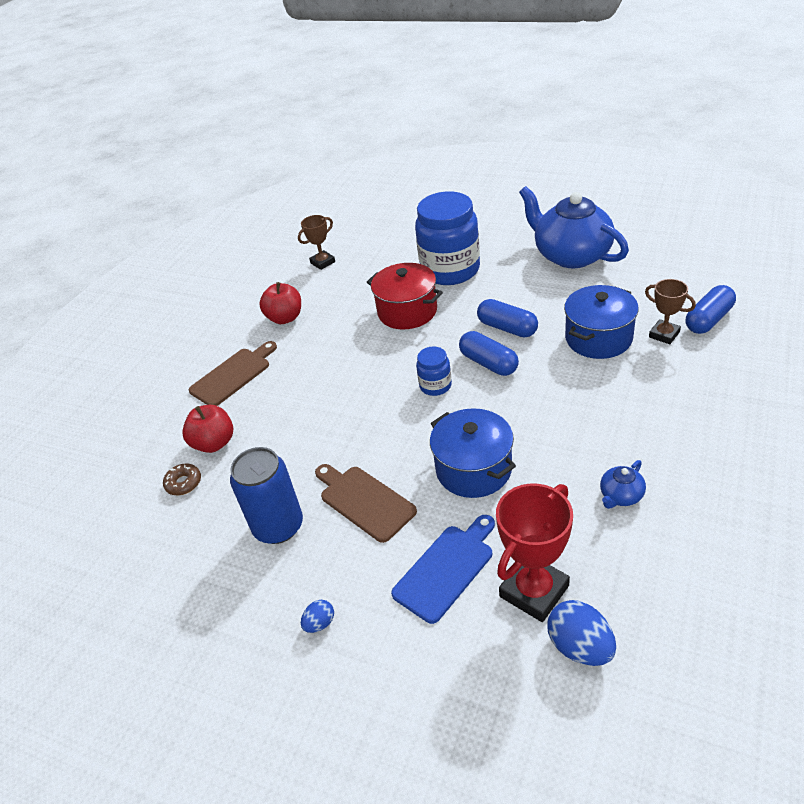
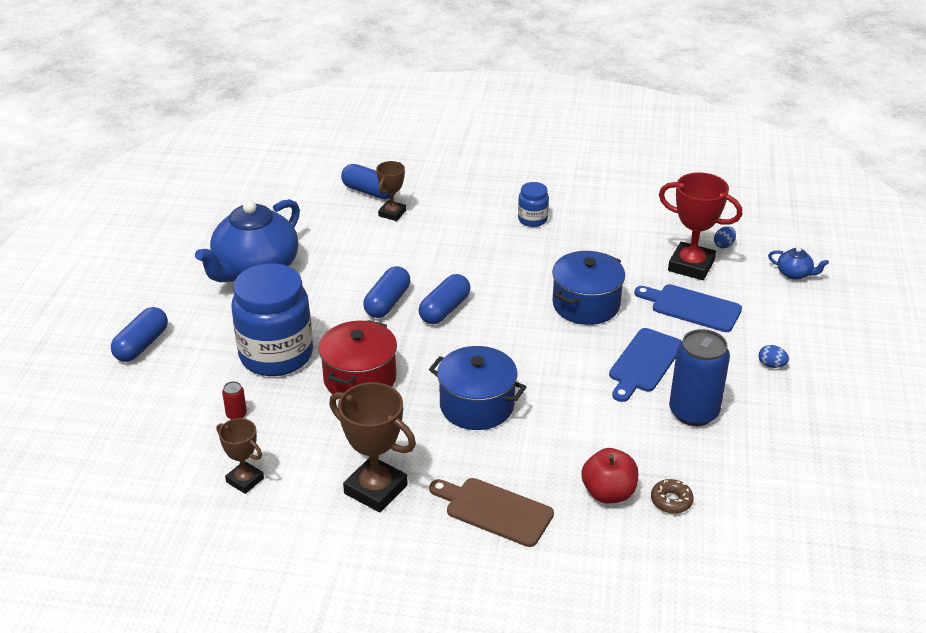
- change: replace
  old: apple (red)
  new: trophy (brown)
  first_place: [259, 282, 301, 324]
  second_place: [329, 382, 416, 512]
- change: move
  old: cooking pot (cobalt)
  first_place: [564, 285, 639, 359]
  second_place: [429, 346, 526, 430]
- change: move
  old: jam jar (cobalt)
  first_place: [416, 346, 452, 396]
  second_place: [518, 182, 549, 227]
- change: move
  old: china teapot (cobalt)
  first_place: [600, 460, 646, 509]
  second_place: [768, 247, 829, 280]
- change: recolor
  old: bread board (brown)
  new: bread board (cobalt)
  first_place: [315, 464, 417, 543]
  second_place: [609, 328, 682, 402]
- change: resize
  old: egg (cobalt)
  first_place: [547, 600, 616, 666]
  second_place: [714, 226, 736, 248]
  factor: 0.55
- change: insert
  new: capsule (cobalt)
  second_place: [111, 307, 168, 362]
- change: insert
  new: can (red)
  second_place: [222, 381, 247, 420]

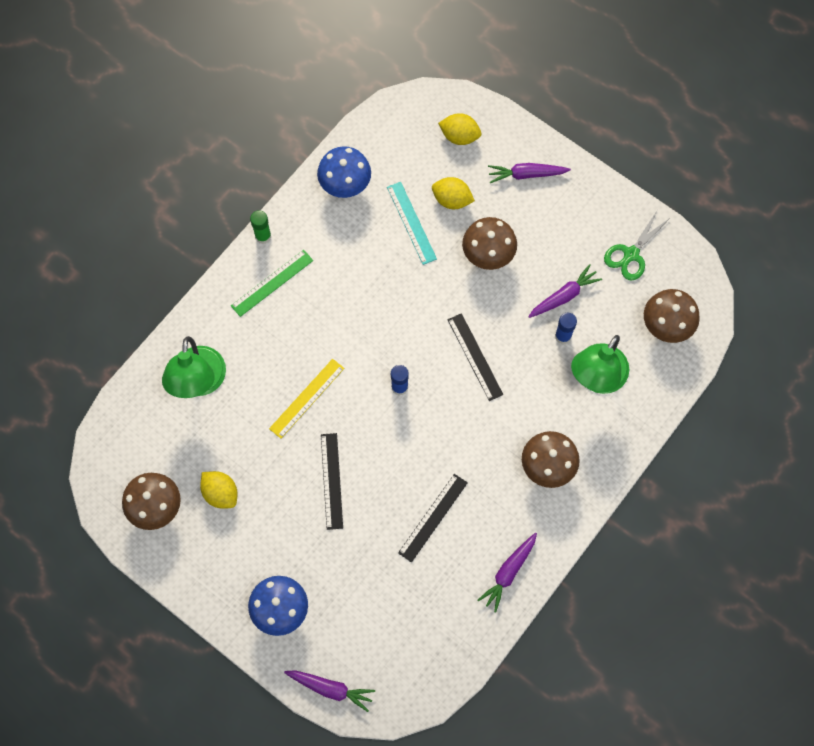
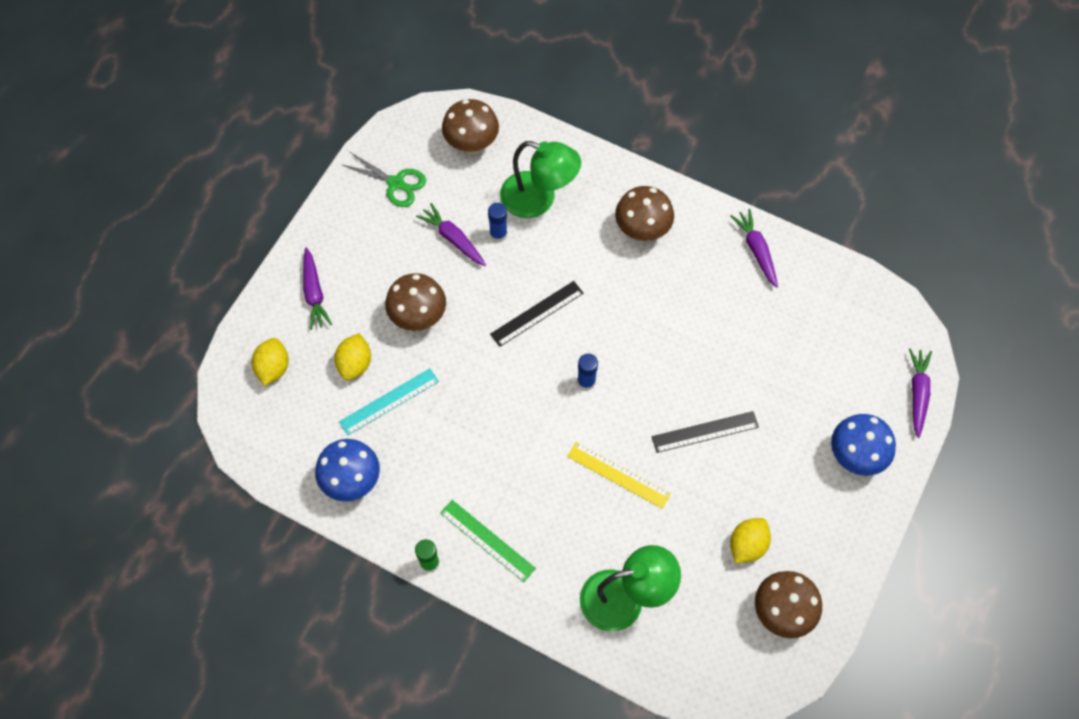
- change: delete
  old: ruler (jet-black)
  first_place: [398, 474, 468, 563]
- change: rotate
  old: carrot (purple)
  first_place: [478, 533, 537, 613]
  second_place: [731, 209, 778, 288]
  degrees: -135

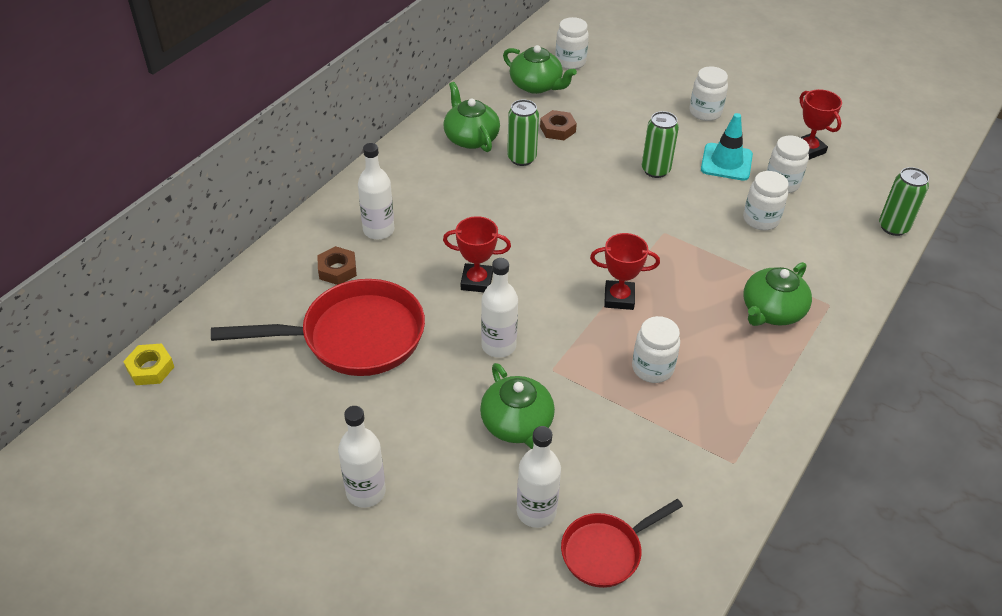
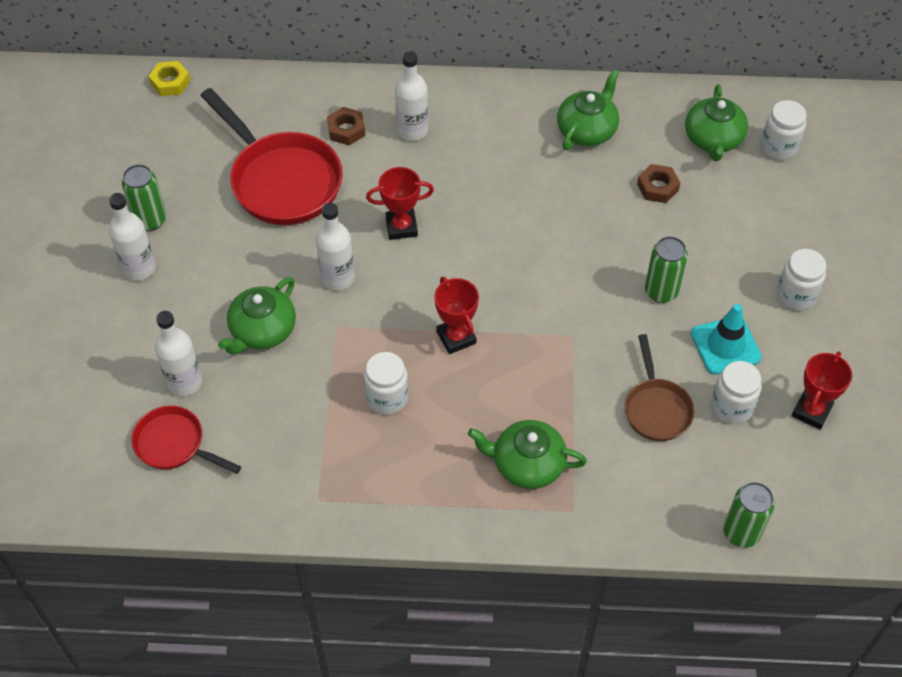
- change: move
  old: can (green)
  first_place: [507, 99, 539, 166]
  second_place: [122, 164, 166, 231]
- change: replace
  old: jam jar (pure white)
  new: frying pan (brown)
  first_place: [743, 171, 789, 230]
  second_place: [625, 334, 694, 441]
- change: rotate
  old: trophy (red)
  first_place: [443, 216, 511, 292]
  second_place: [366, 167, 434, 240]
  degrees: -75

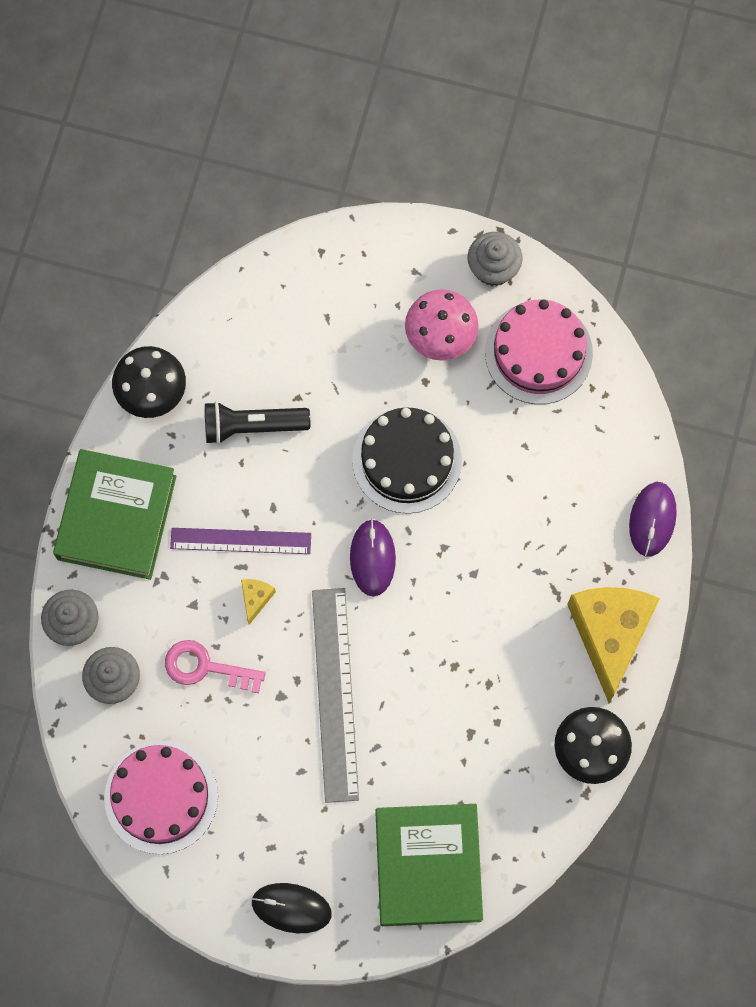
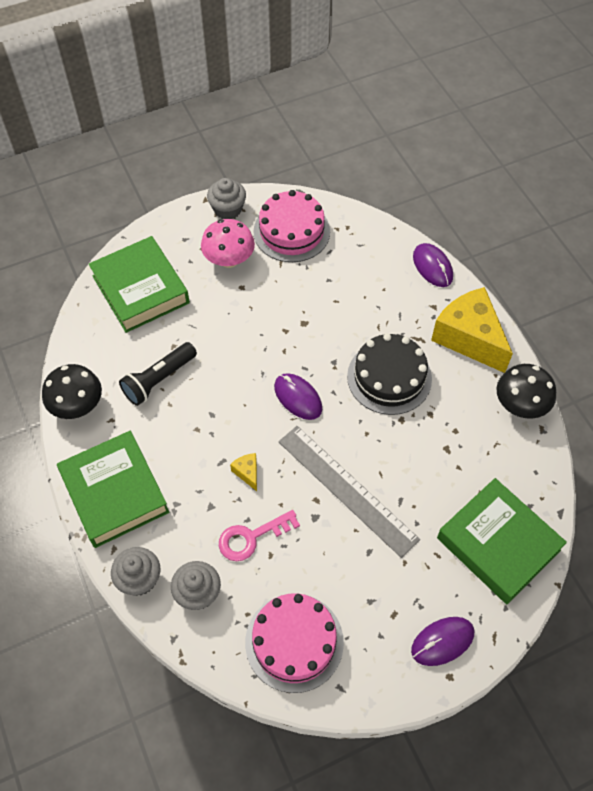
- change: move
  old: gateau (jet-black)
  first_place: [352, 407, 462, 514]
  second_place: [347, 333, 432, 415]
- change: delete
  old: ruler (purple)
  first_place: [170, 528, 311, 554]
- change: recolor
  old: computer mouse (jet-black)
  new: computer mouse (purple)
  first_place: [251, 883, 332, 933]
  second_place: [411, 617, 474, 666]
- change: insert
  new: hardback (green)
  second_place: [89, 236, 190, 333]

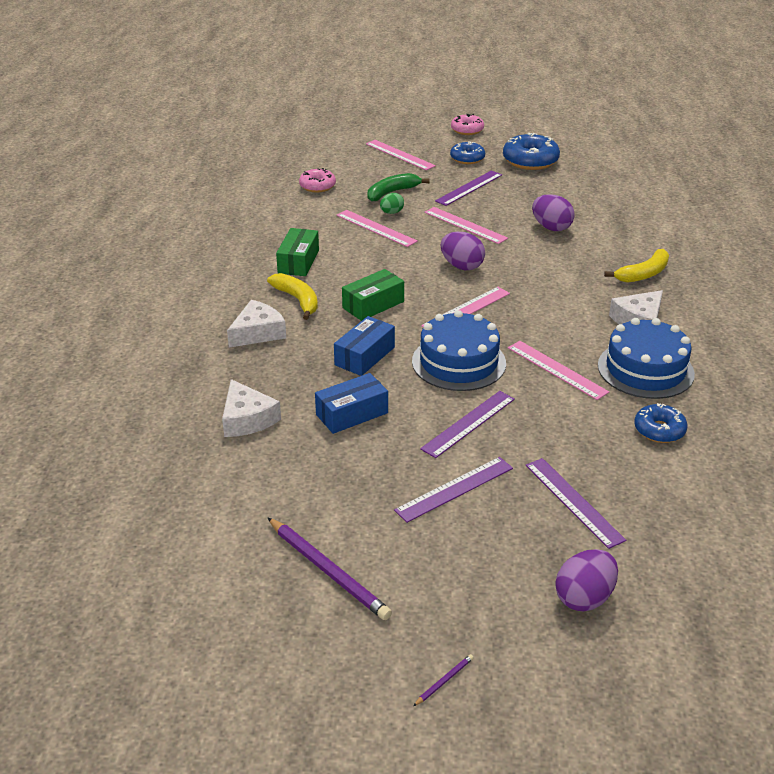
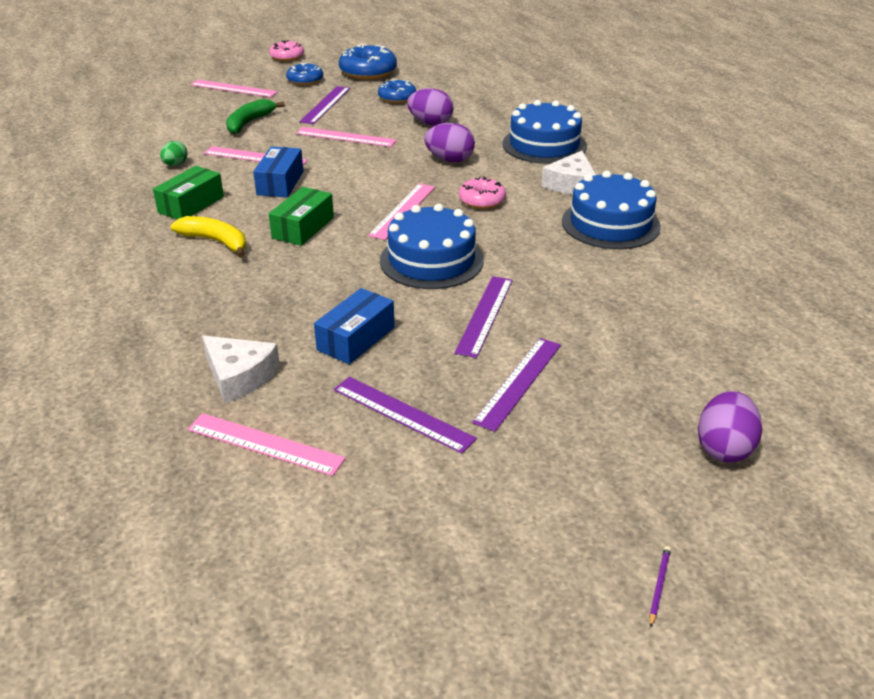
- change: move
  old: donut (rosy)
  first_place: [299, 168, 336, 192]
  second_place: [459, 176, 506, 209]
- change: move
  old: egg (green)
  first_place: [380, 193, 404, 214]
  second_place: [160, 141, 188, 166]
- change: rotate
  old: parcel (green)
  first_place: [276, 228, 319, 276]
  second_place: [153, 166, 224, 219]
  degrees: 45
- change: move
  old: egg (purple)
  first_place: [441, 232, 485, 270]
  second_place: [424, 123, 475, 162]
- change: replace
  old: banana (bright yellow)
  new: gateau (cobalt)
  first_place: [604, 249, 669, 283]
  second_place: [502, 100, 587, 164]
- change: delete
  old: cheese (pure white)
  first_place: [227, 300, 286, 348]
- change: move
  old: parcel (cobalt)
  first_place: [334, 316, 395, 376]
  second_place: [253, 146, 303, 197]
- change: move
  old: ruler (rosy)
  first_place: [508, 341, 609, 400]
  second_place: [187, 413, 346, 476]
- change: move
  old: donut (cobalt)
  first_place: [634, 403, 687, 443]
  second_place: [378, 79, 416, 103]
- change: move
  old: ruler (purple)
  first_place: [526, 458, 626, 549]
  second_place: [334, 377, 477, 454]
- change: delete
  old: pencil (purple)
  first_place: [267, 517, 392, 620]

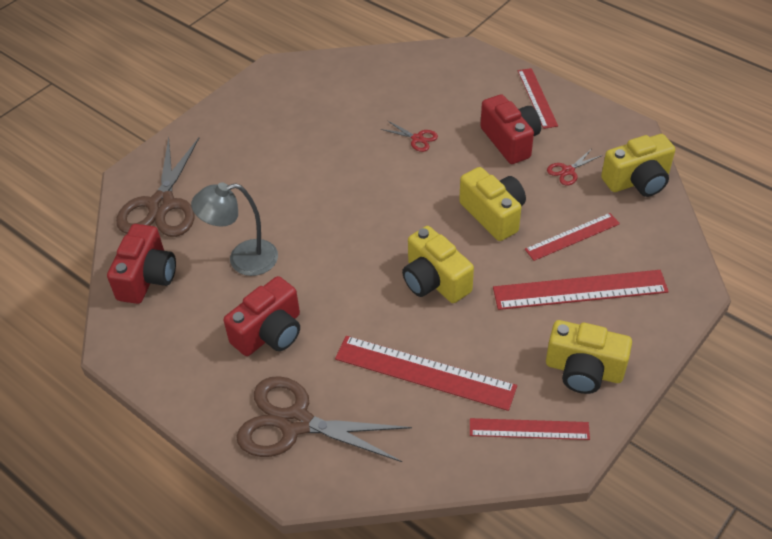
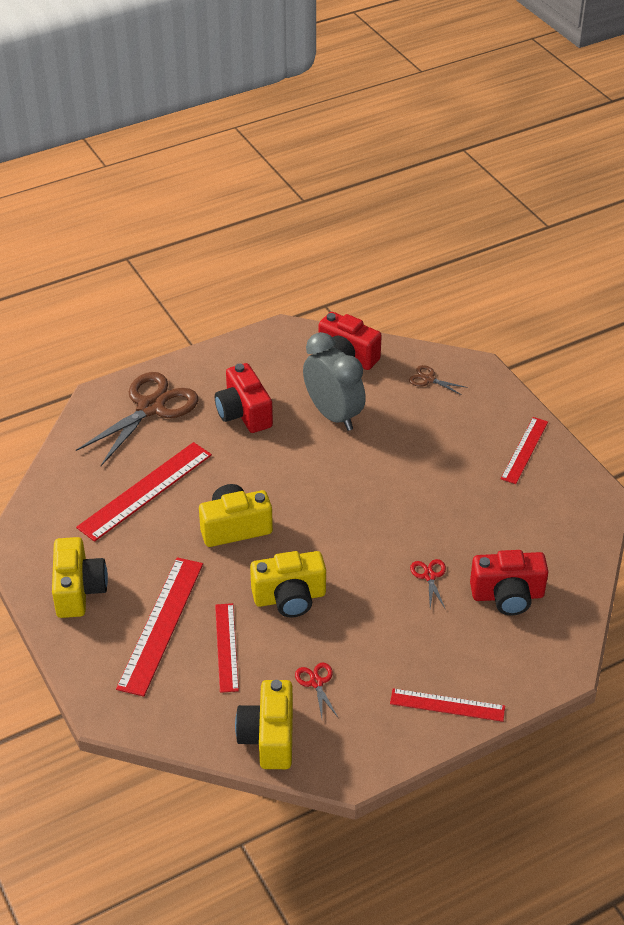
- change: move
  old: photo camera (red)
  first_place: [480, 94, 541, 164]
  second_place: [470, 550, 549, 616]
- change: rotate
  old: shears (red)
  first_place: [380, 120, 438, 152]
  second_place: [410, 559, 446, 610]
  degrees: 120
- change: resize
  old: shears (brown)
  first_place: [116, 137, 199, 237]
  second_place: [409, 365, 467, 395]
  factor: 0.43
- change: replace
  old: lamp (gray)
  new: bedside clock (gray)
  first_place: [191, 183, 278, 276]
  second_place: [303, 332, 366, 431]
- change: rotate
  old: photo camera (bright yellow)
  first_place: [546, 320, 632, 394]
  second_place: [52, 537, 108, 618]
  degrees: 135
- change: move
  old: ruler (red)
  first_place: [470, 418, 590, 440]
  second_place: [501, 417, 548, 484]

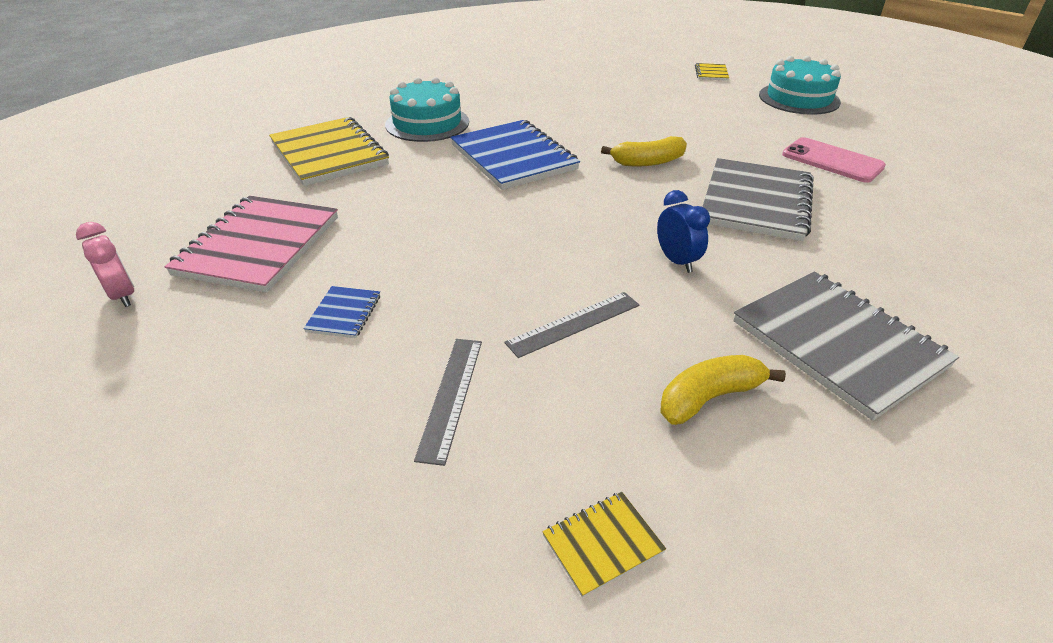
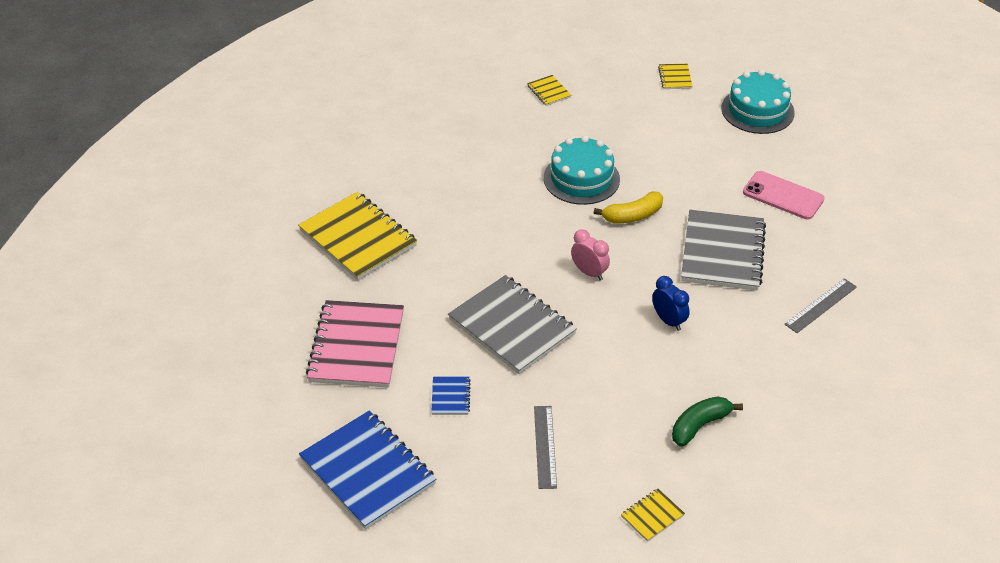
- change: move
  old: gateau (teal)
  first_place: [385, 77, 469, 142]
  second_place: [544, 136, 620, 205]
- change: move
  old: notebook (cobalt)
  first_place: [450, 120, 580, 190]
  second_place: [299, 410, 437, 530]
- change: move
  old: bedside clock (rosy)
  first_place: [76, 222, 134, 307]
  second_place: [571, 229, 610, 280]
- change: move
  old: notebook (gray)
  first_place: [733, 272, 959, 421]
  second_place: [448, 275, 577, 374]
- change: move
  old: ruler (gray)
  first_place: [504, 292, 639, 358]
  second_place: [784, 278, 857, 333]
- change: recolor
  old: banana (bright yellow)
  new: banana (green)
  first_place: [661, 355, 786, 425]
  second_place: [672, 396, 743, 447]
- change: insert
  new: notebook (bright yellow)
  second_place: [527, 75, 571, 106]

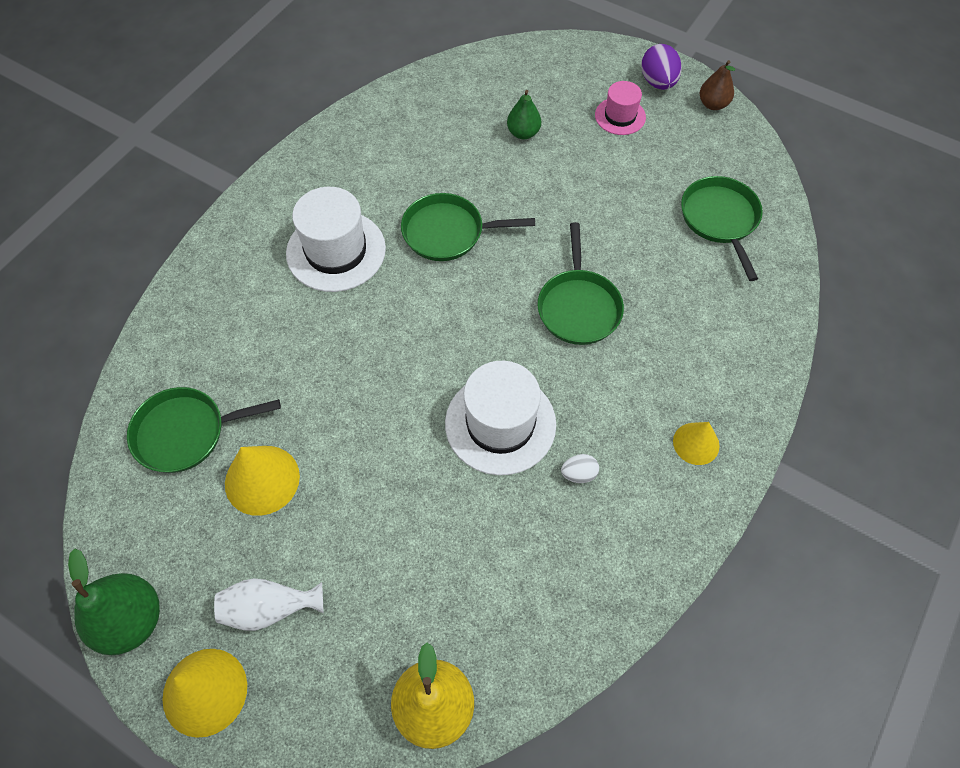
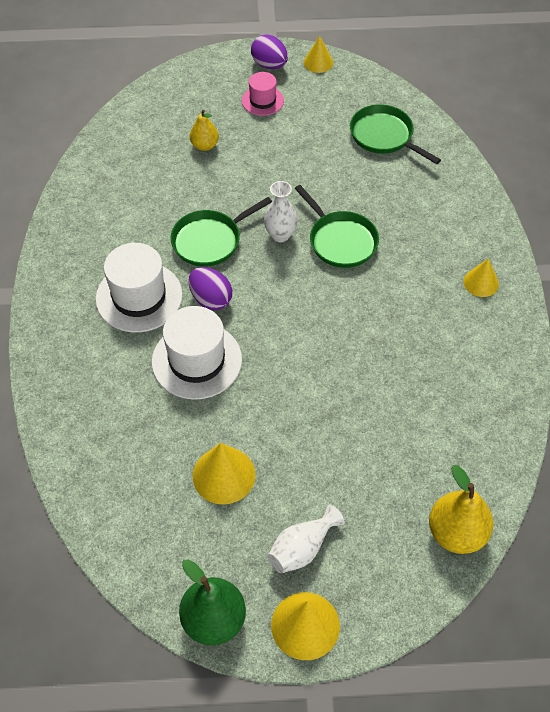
- change: replace
  old: toy pear (brown)
  new: cone (bright yellow)
  first_place: [700, 60, 735, 110]
  second_place: [304, 36, 333, 73]
- change: recolor
  old: toy pear (green)
  new: toy pear (bright yellow)
  first_place: [507, 90, 541, 139]
  second_place: [190, 110, 219, 151]
- change: move
  old: tall hat (pure white)
  first_place: [445, 361, 556, 475]
  second_place: [152, 306, 242, 400]
- change: delete
  old: frying pan (green)
  first_place: [127, 387, 281, 473]
- change: delete
  old: egg (pure white)
  first_place: [561, 454, 599, 483]
- change: insert
  new: vase (pure white)
  second_place: [264, 181, 298, 242]
- change: insert
  new: egg (purple)
  second_place: [189, 267, 232, 310]

